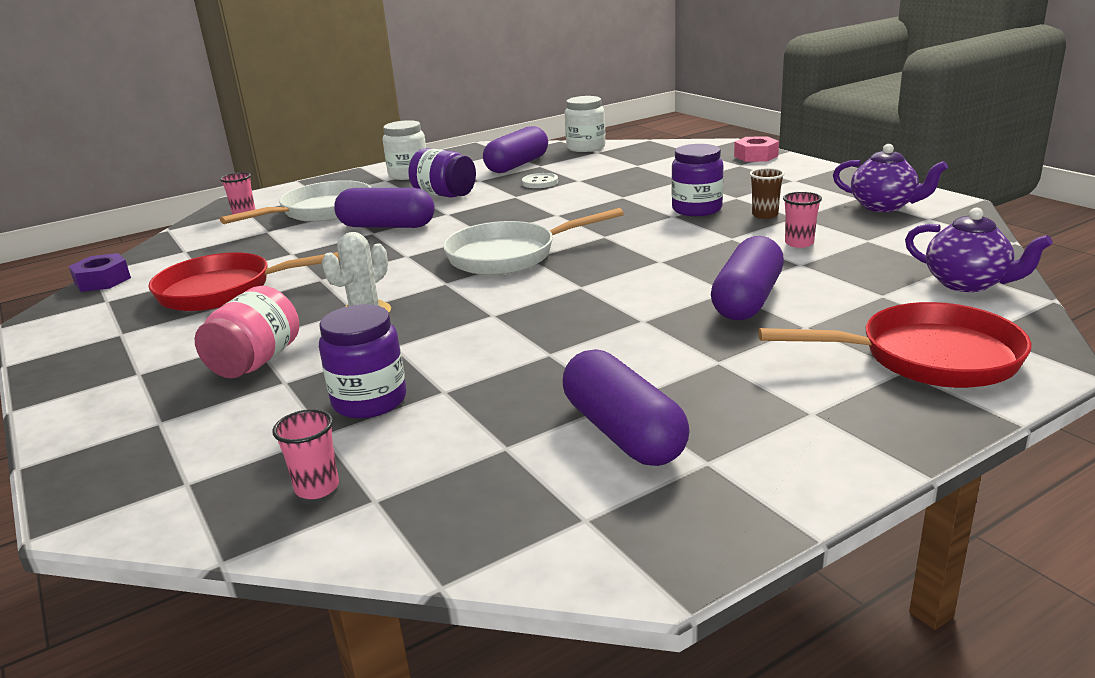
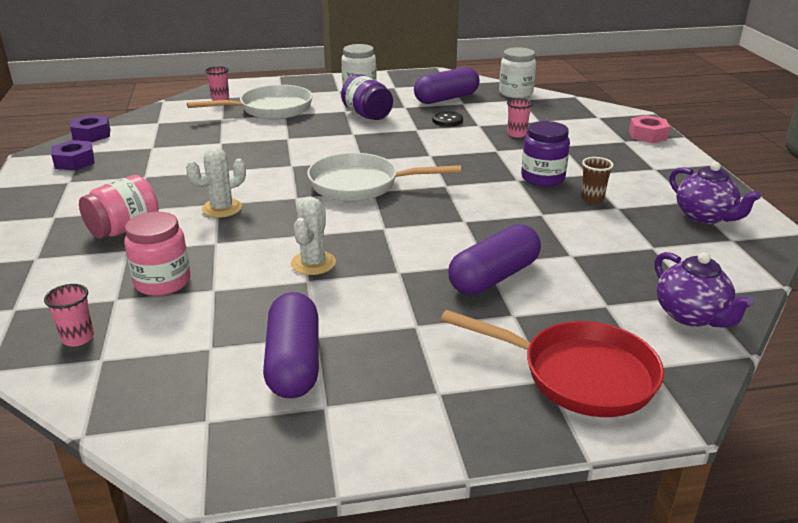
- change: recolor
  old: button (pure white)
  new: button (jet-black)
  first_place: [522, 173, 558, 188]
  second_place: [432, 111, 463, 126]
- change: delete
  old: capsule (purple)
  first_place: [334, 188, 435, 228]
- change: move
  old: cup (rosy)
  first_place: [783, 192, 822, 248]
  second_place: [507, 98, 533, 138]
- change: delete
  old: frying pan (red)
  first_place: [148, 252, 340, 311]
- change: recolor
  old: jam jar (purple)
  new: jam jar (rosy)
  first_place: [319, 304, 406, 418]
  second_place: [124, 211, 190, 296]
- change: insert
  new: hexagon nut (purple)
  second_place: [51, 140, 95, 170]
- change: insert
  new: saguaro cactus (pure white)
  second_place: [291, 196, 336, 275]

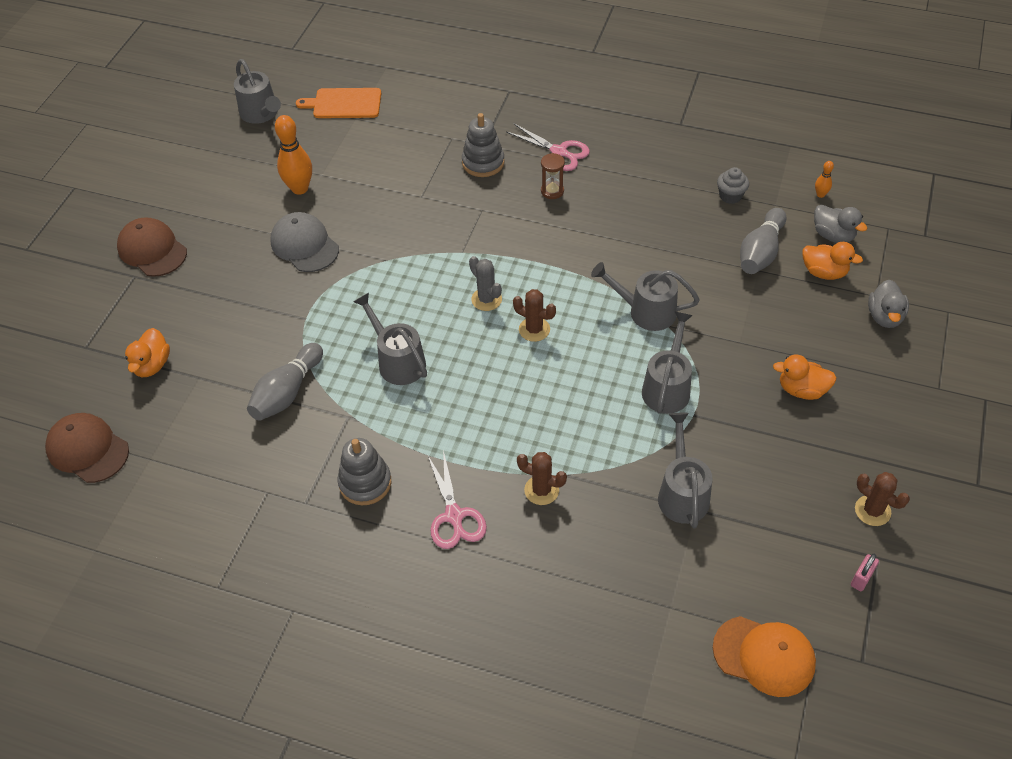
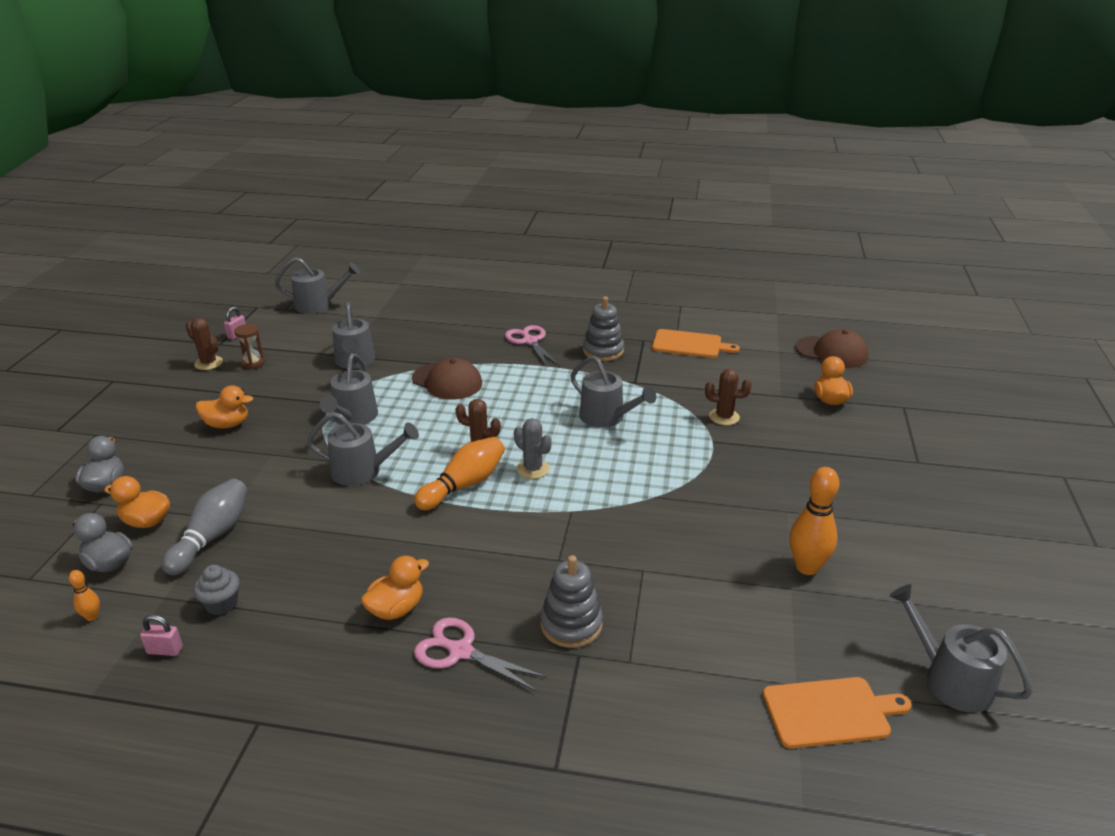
- change: move
  old: sandglass (brown)
  first_place: [541, 153, 565, 199]
  second_place: [234, 324, 265, 369]
- change: delete
  old: cap (gray)
  first_place: [270, 212, 339, 272]
- change: move
  old: cap (brown)
  first_place: [117, 217, 187, 277]
  second_place: [412, 358, 482, 400]
- change: delete
  old: bowling pin (gray)
  first_place: [247, 343, 323, 421]
- change: move
  old: saguaro cactus (brown)
  first_place: [517, 452, 567, 505]
  second_place: [705, 369, 752, 425]
- change: replace
  old: cap (bright orange)
  new: watering can (gray)
  first_place: [713, 616, 816, 697]
  second_place: [275, 257, 360, 314]
- change: insert
  new: bread board (bright orange)
  second_place: [652, 329, 740, 358]
- change: insert
  new: bowling pin (bright orange)
  second_place: [414, 437, 505, 510]
- change: insert
  new: rubber duck (bright orange)
  second_place: [361, 556, 429, 620]
- change: insert
  new: padlock (rosy)
  second_place: [140, 615, 183, 656]

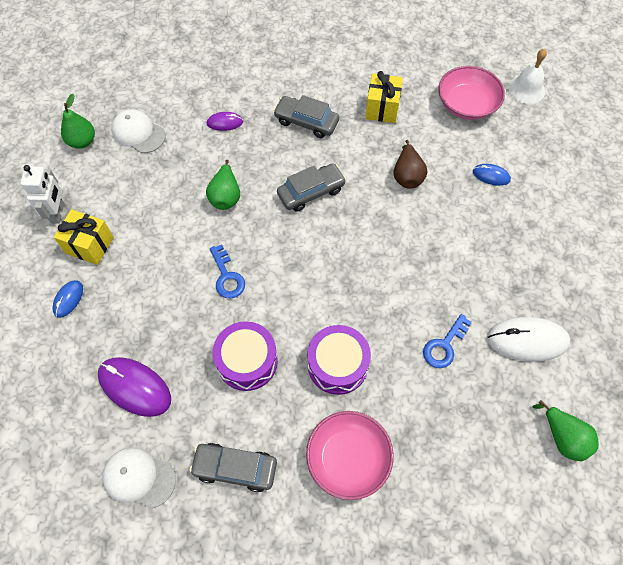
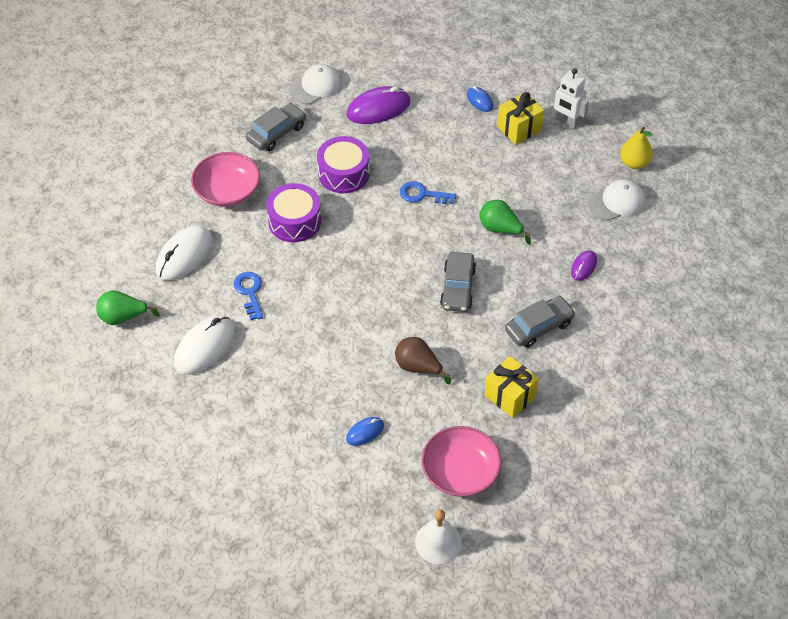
- change: recolor
  old: toy pear (green)
  new: toy pear (bright yellow)
  first_place: [61, 94, 95, 149]
  second_place: [620, 127, 653, 169]
- change: insert
  new: computer mouse (pure white)
  second_place: [156, 225, 212, 281]

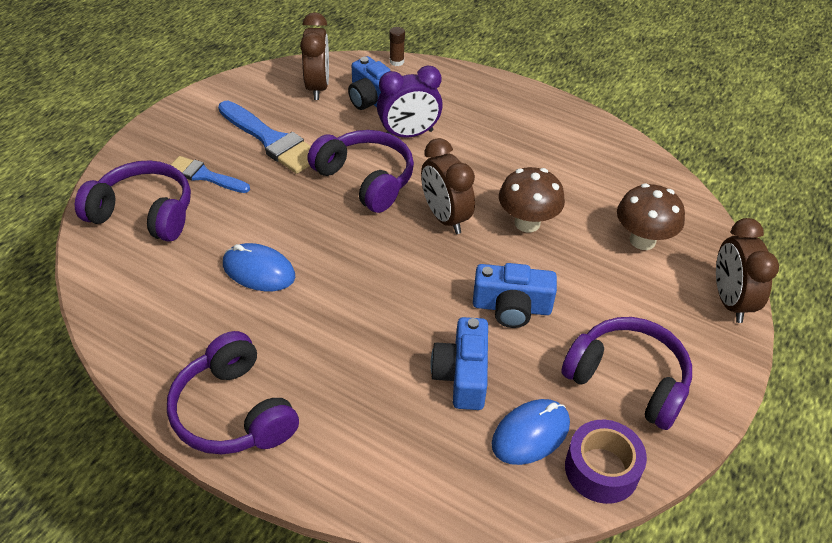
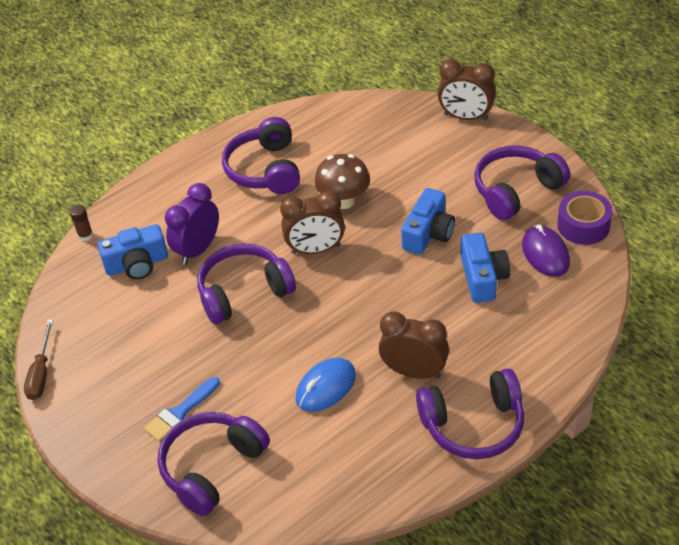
- change: move
  old: bedside clock (brown)
  first_place: [300, 12, 329, 100]
  second_place: [379, 311, 449, 379]
- change: rotate
  old: bedside clock (purple)
  first_place: [377, 66, 443, 138]
  second_place: [165, 183, 219, 265]
  degrees: -150
- change: delete
  old: brush (cobalt)
  first_place: [218, 101, 311, 174]
- change: delete
  old: mushroom (brown)
  first_place: [617, 183, 685, 250]
- change: rotate
  old: photo camera (cobalt)
  first_place: [430, 317, 488, 410]
  second_place: [461, 232, 510, 303]
  degrees: -120
- change: recolor
  old: computer mouse (cobalt)
  new: computer mouse (purple)
  first_place: [492, 399, 570, 465]
  second_place: [522, 225, 570, 277]
- change: insert
  new: over-ear headphones (purple)
  second_place: [222, 117, 300, 194]
- change: insert
  new: flat screwdriver (brown)
  second_place: [24, 319, 53, 400]

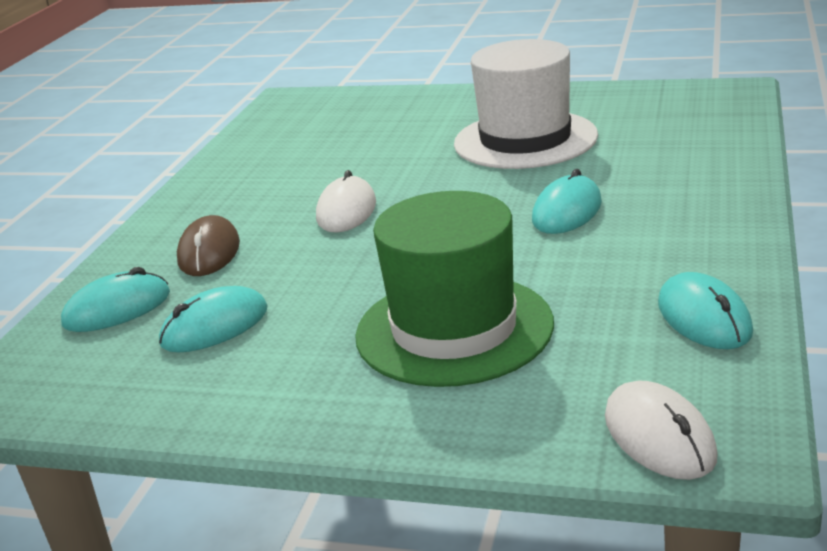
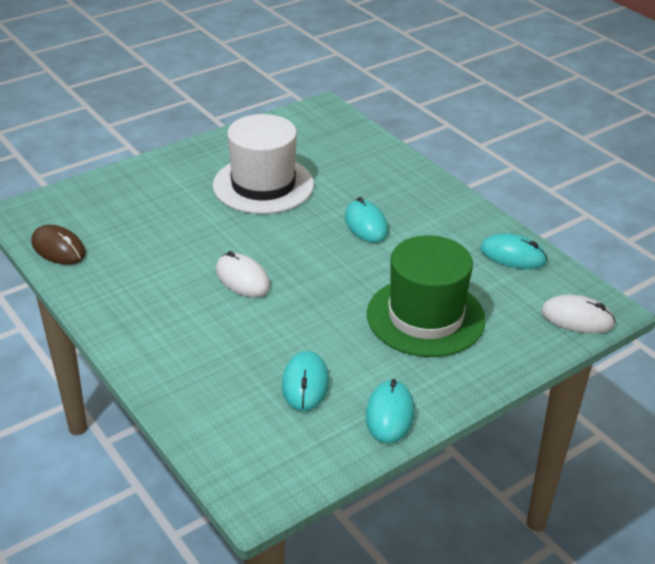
- change: move
  old: computer mouse (brown)
  first_place: [177, 215, 240, 276]
  second_place: [31, 225, 86, 265]
- change: move
  old: computer mouse (teal)
  first_place: [61, 267, 170, 332]
  second_place: [366, 379, 415, 444]

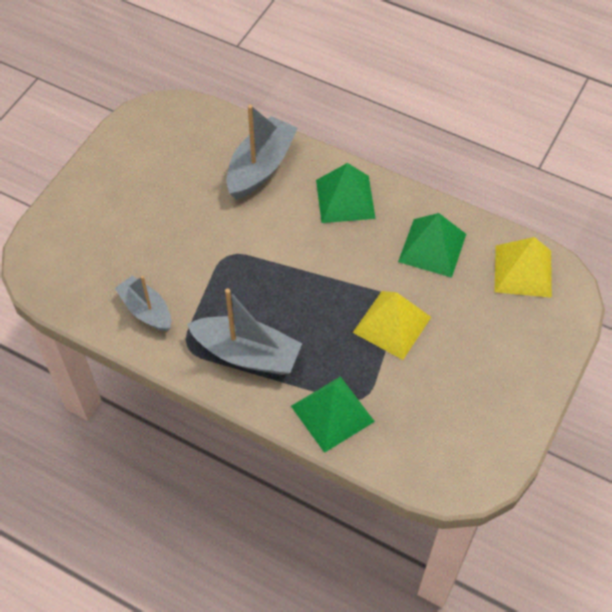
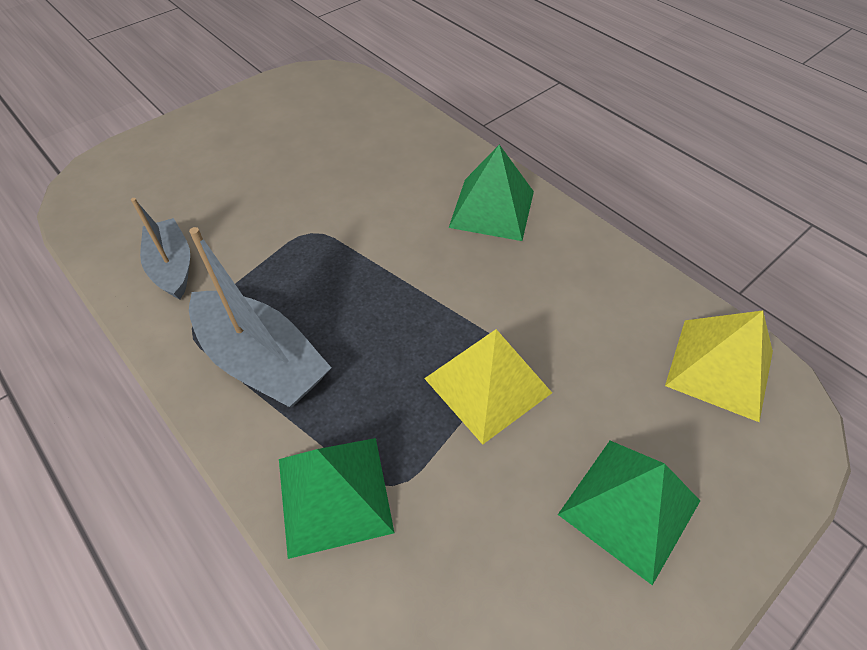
- change: delete
  old: boat (gray)
  first_place: [226, 105, 298, 199]
- change: move
  old: pyramid shape (green)
  first_place: [398, 213, 466, 278]
  second_place: [558, 441, 700, 585]

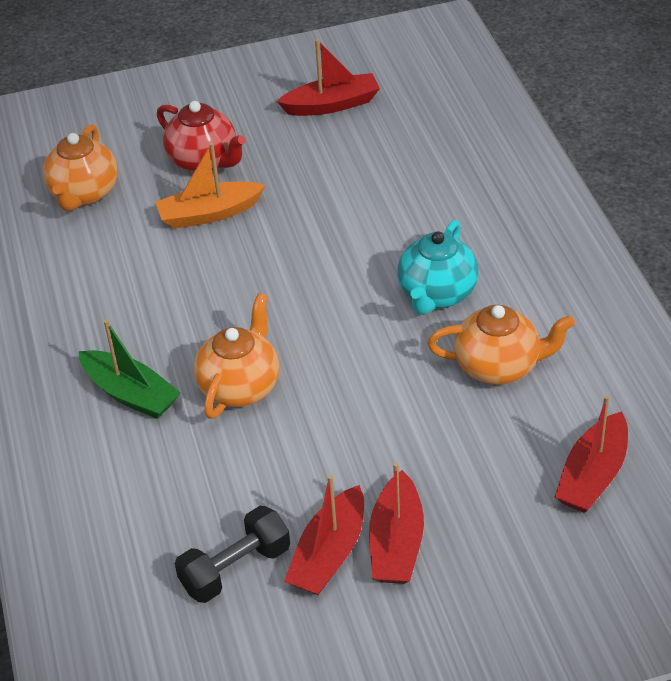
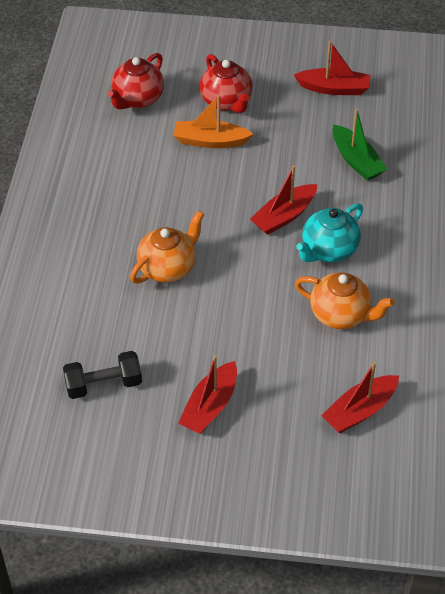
- change: recolor
  old: china teapot (bright orange)
  new: china teapot (red)
  first_place: [43, 124, 118, 211]
  second_place: [108, 53, 164, 110]
- change: move
  old: boat (green)
  first_place: [78, 320, 181, 419]
  second_place: [332, 109, 387, 181]
- change: move
  old: boat (red)
  first_place: [284, 475, 364, 595]
  second_place: [250, 165, 317, 235]

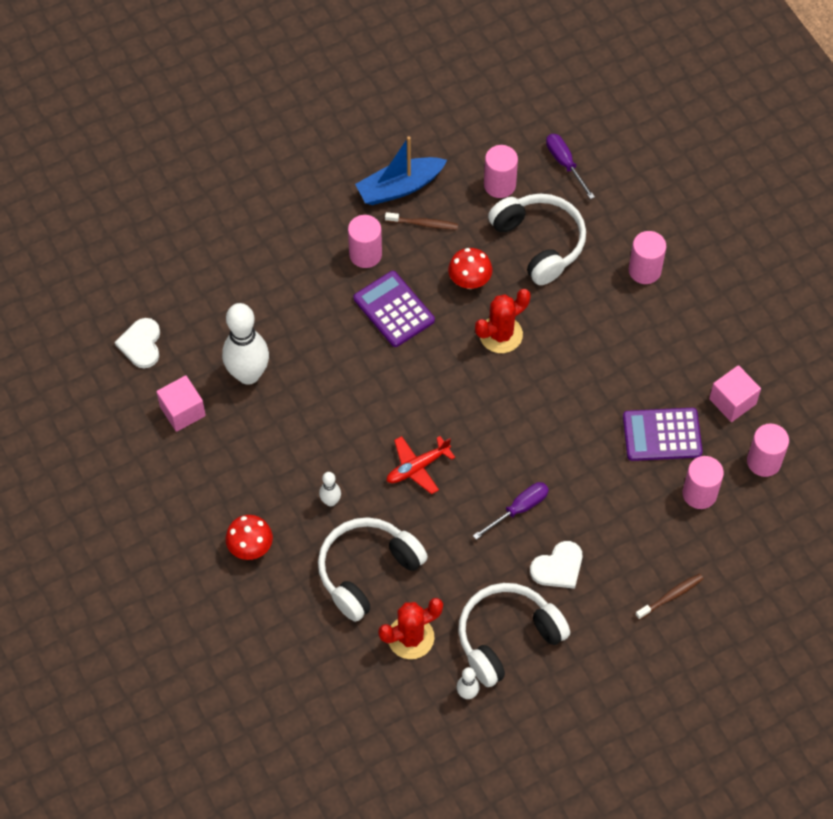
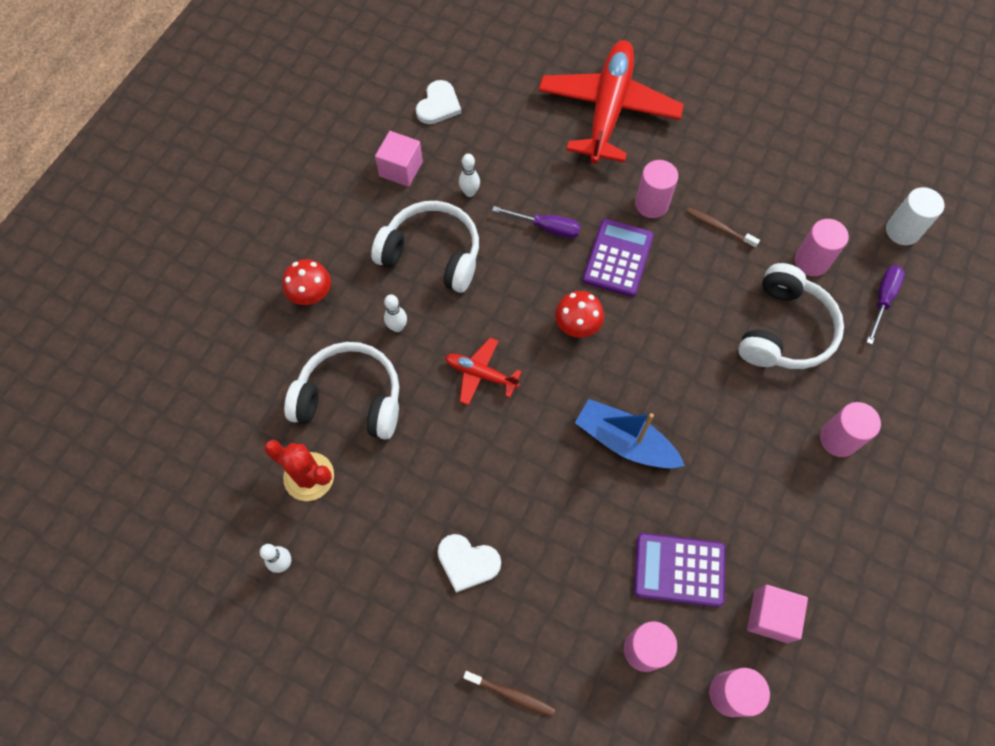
- change: move
  old: boat (cobalt)
  first_place: [355, 136, 447, 205]
  second_place: [575, 399, 685, 468]
- change: rotate
  old: tooth brush (brown)
  first_place: [385, 212, 458, 230]
  second_place: [687, 207, 760, 248]
  degrees: 150
- change: move
  old: mushroom (red)
  first_place: [448, 248, 492, 289]
  second_place: [555, 291, 604, 338]
- change: delete
  old: saguaro cactus (red)
  first_place: [475, 289, 530, 353]
- change: resize
  old: bowling pin (pure white)
  first_place: [222, 303, 269, 385]
  second_place: [459, 154, 480, 197]
  factor: 0.46
- change: rotate
  old: love heart (pure white)
  first_place: [115, 318, 160, 368]
  second_place: [416, 80, 461, 124]
  degrees: 150
- change: rotate
  old: adding machine (purple)
  first_place: [623, 408, 703, 461]
  second_place: [634, 533, 725, 607]
  degrees: -45
- change: move
  old: flat screwdriver (purple)
  first_place: [473, 482, 549, 540]
  second_place: [492, 206, 580, 238]
- change: move
  old: over-ear headphones (pure white)
  first_place: [458, 583, 570, 687]
  second_place: [371, 201, 479, 293]
- change: insert
  new: toy plane (red)
  second_place: [538, 40, 684, 164]
- change: insert
  new: cylinder (pure white)
  second_place: [886, 187, 944, 245]

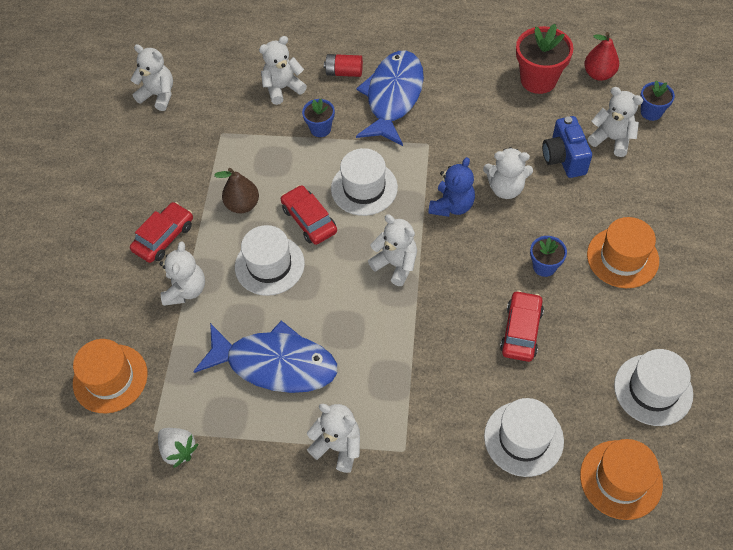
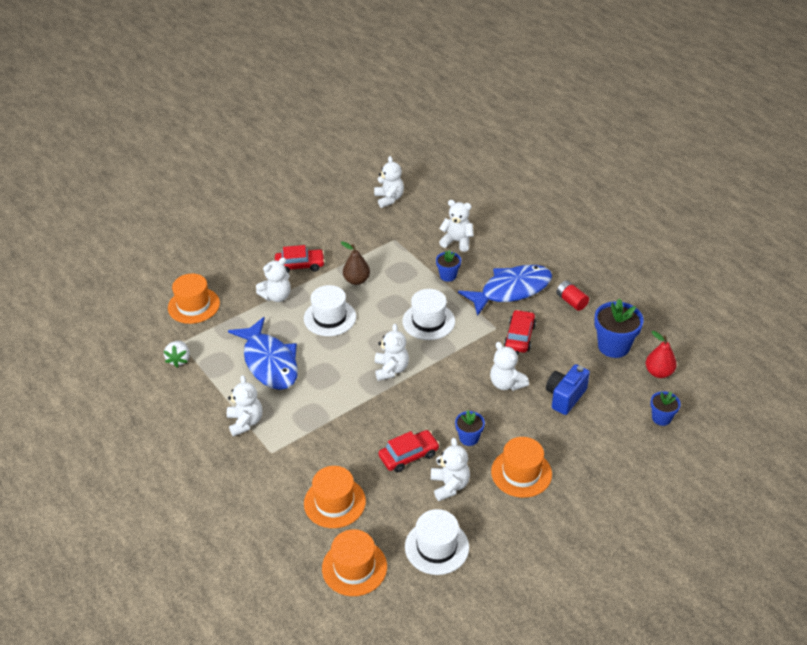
- change: recolor
  old: flower pot (red)
  new: flower pot (cobalt)
  first_place: [516, 24, 573, 94]
  second_place: [594, 298, 644, 358]
- change: move
  old: power cell (red)
  first_place: [324, 54, 363, 77]
  second_place: [556, 281, 589, 311]
- change: move
  old: teddy (pure white)
  first_place: [588, 87, 643, 157]
  second_place: [431, 438, 470, 501]
- change: delete
  old: teddy (cobalt)
  first_place: [428, 157, 475, 217]
- change: move
  old: automobile (red)
  first_place: [281, 185, 337, 245]
  second_place: [504, 310, 536, 353]
- change: recolor
  old: tall hat (pure white)
  new: tall hat (bright orange)
  first_place: [484, 398, 564, 477]
  second_place: [304, 466, 366, 528]

